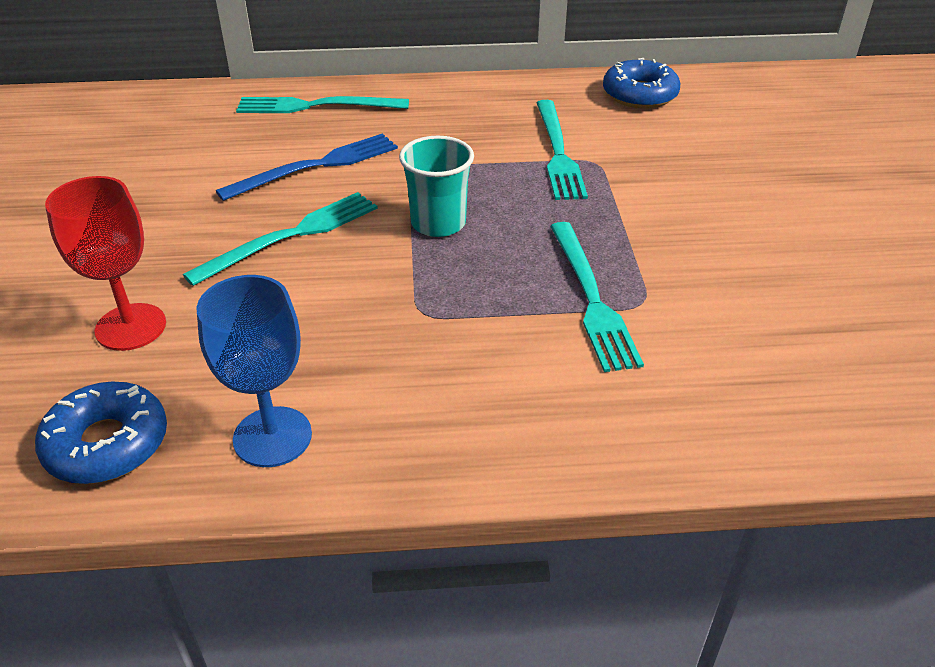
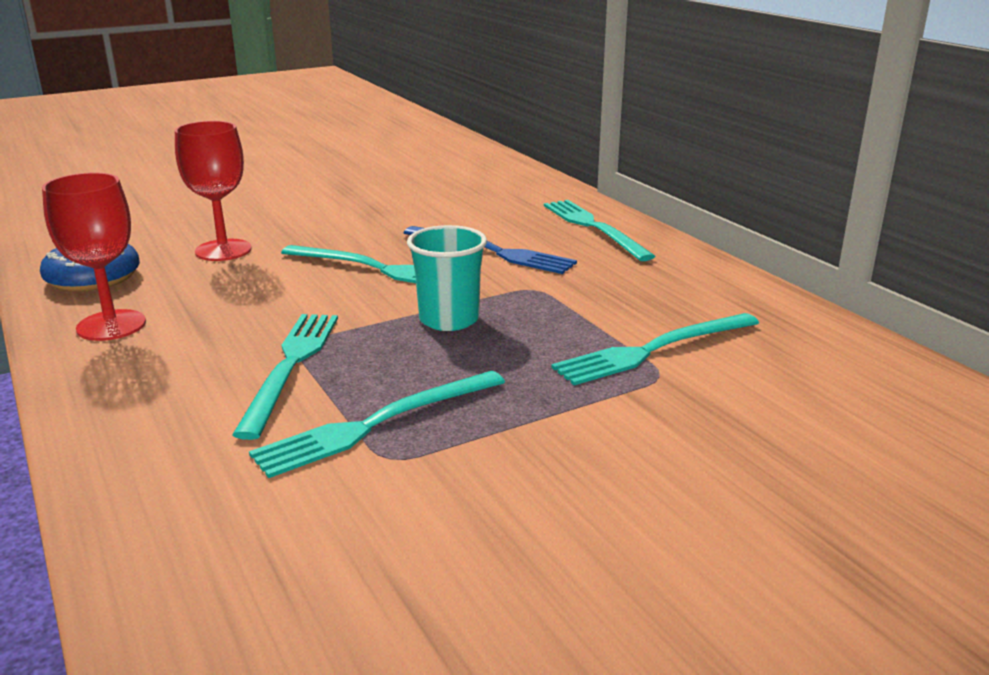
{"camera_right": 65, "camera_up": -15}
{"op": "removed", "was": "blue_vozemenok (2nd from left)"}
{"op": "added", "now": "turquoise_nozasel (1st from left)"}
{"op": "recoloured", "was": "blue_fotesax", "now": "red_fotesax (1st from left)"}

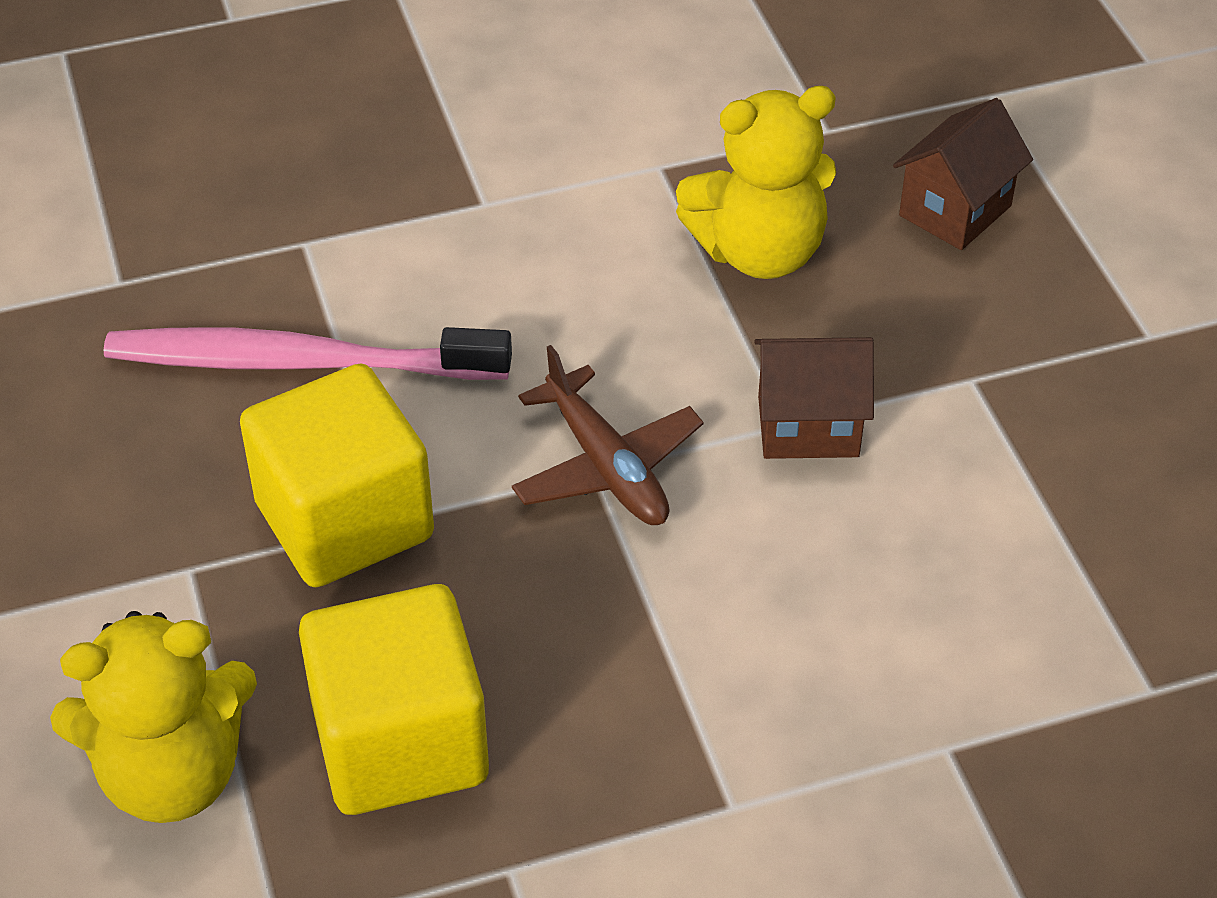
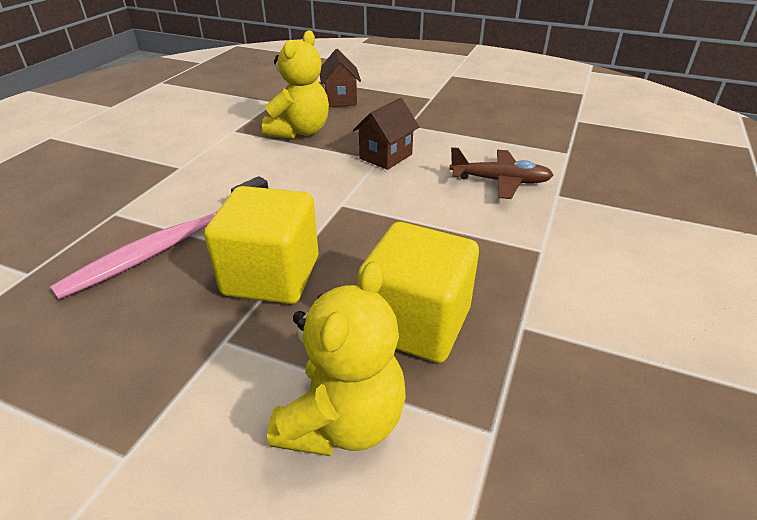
{"camera_right": -50, "camera_up": -10}
{"op": "moved", "was": "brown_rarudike"}

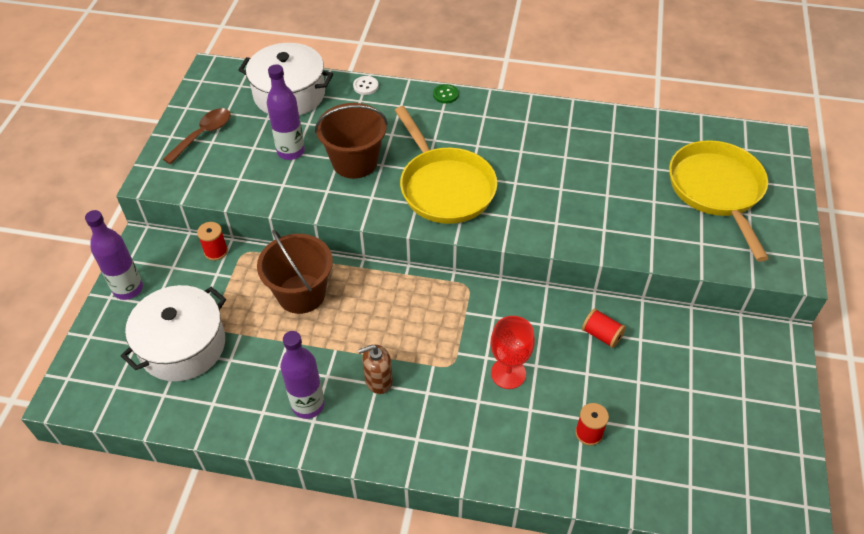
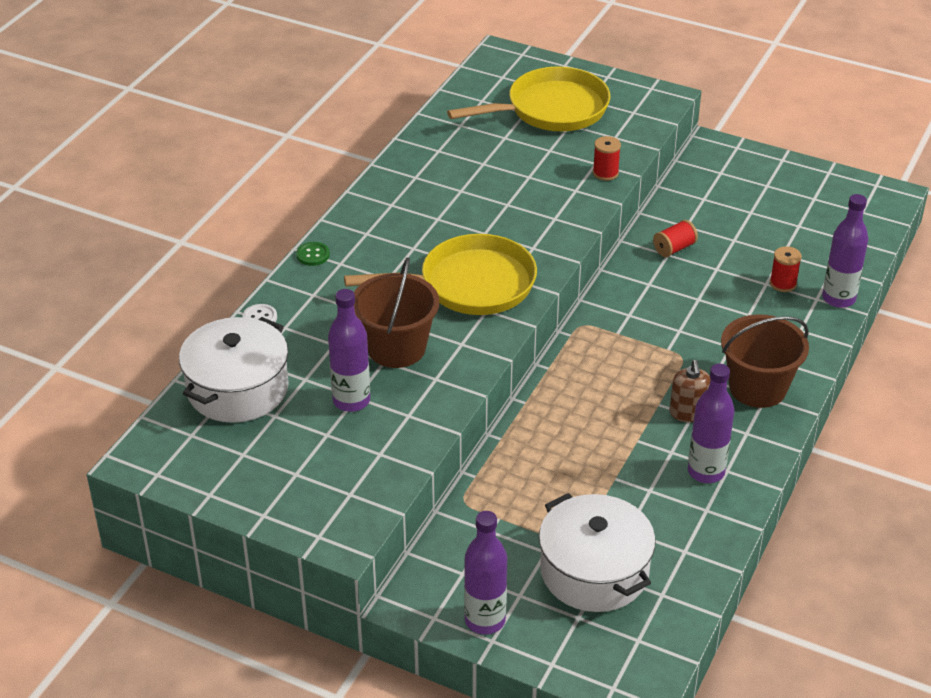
{"camera_right": -75, "camera_up": -10}
{"op": "removed", "was": "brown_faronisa"}
{"op": "removed", "was": "red_fotesax"}
{"op": "added", "now": "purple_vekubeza (4th from left)"}
{"op": "moved", "was": "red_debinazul (1st from left)"}
{"op": "moved", "was": "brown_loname (1st from left in the first image)", "now": "brown_loname (2nd from left)"}
{"op": "turned", "was": "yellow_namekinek (2nd from left)", "clockwise": 150}

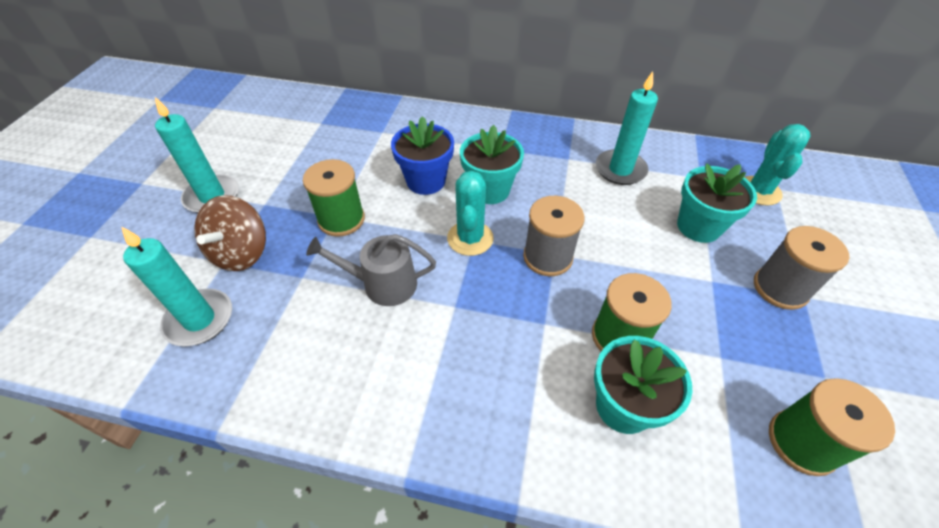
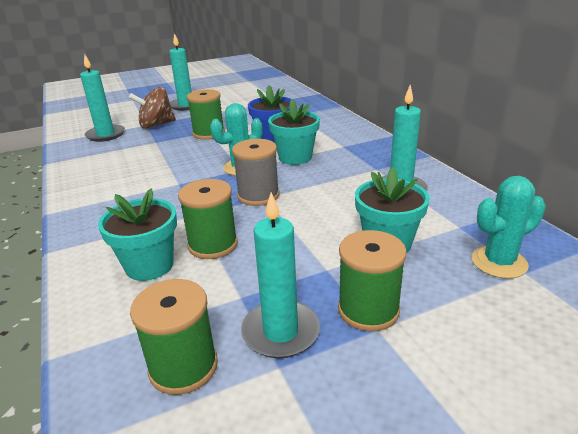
{"camera_right": 55, "camera_up": -20}
{"op": "removed", "was": "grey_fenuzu"}
{"op": "added", "now": "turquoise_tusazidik (3rd from left)"}
{"op": "recoloured", "was": "grey_debinazul (2nd from left)", "now": "green_debinazul (4th from left)"}

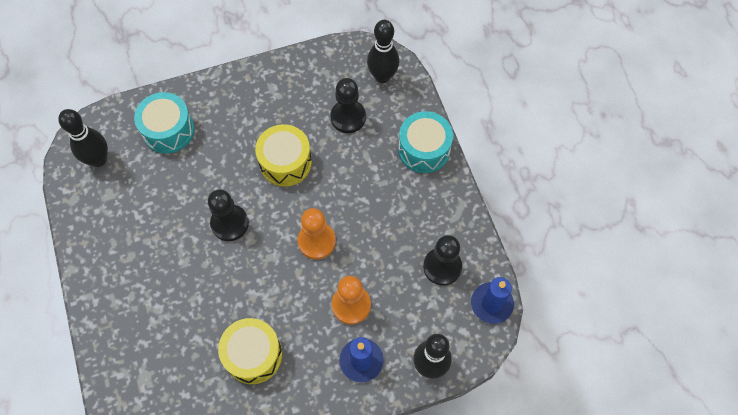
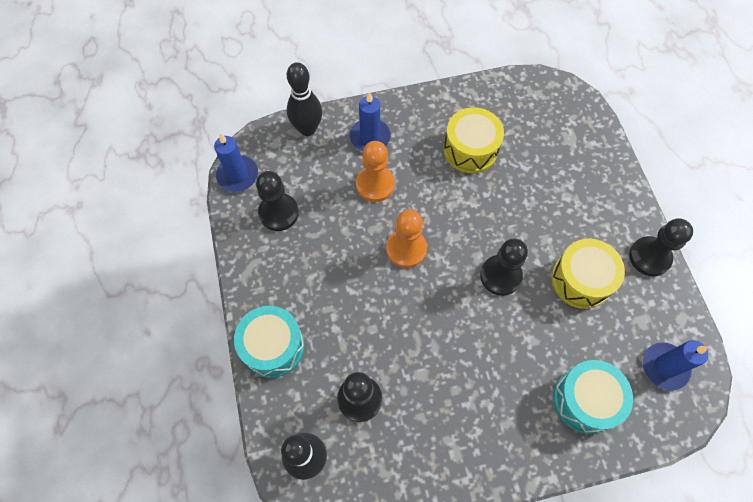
{"camera_right": -175, "camera_up": 0}
{"op": "added", "now": "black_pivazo (4th from left)"}
{"op": "moved", "was": "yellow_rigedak (2nd from left)"}
{"op": "replaced", "was": "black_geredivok (1st from left)", "now": "blue_tusazidik (3rd from left)"}

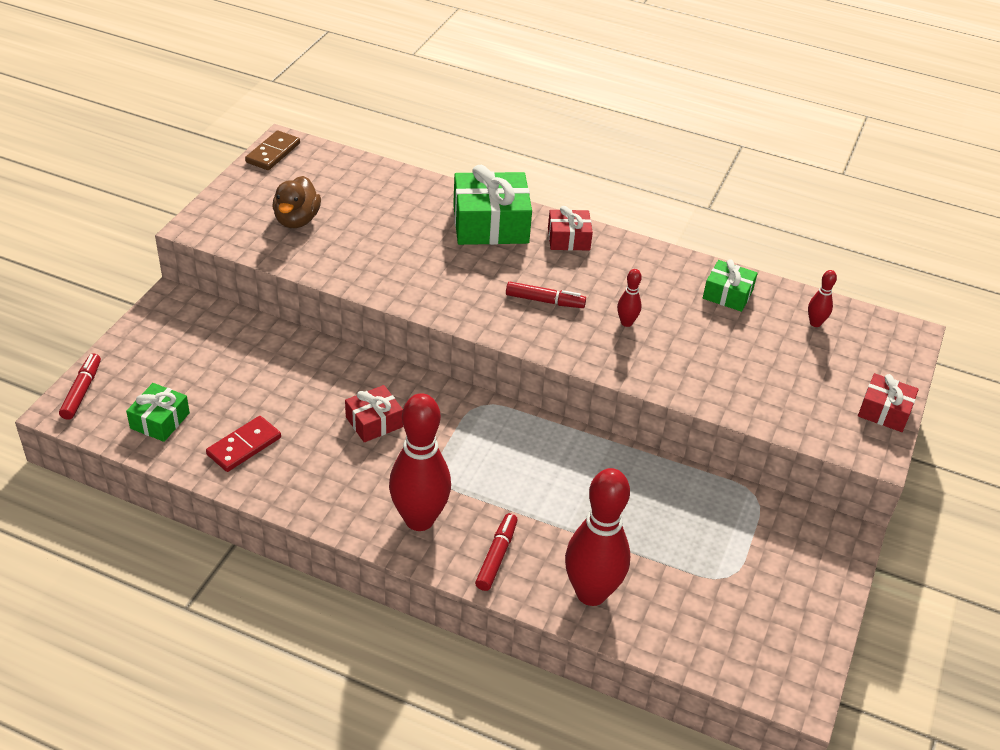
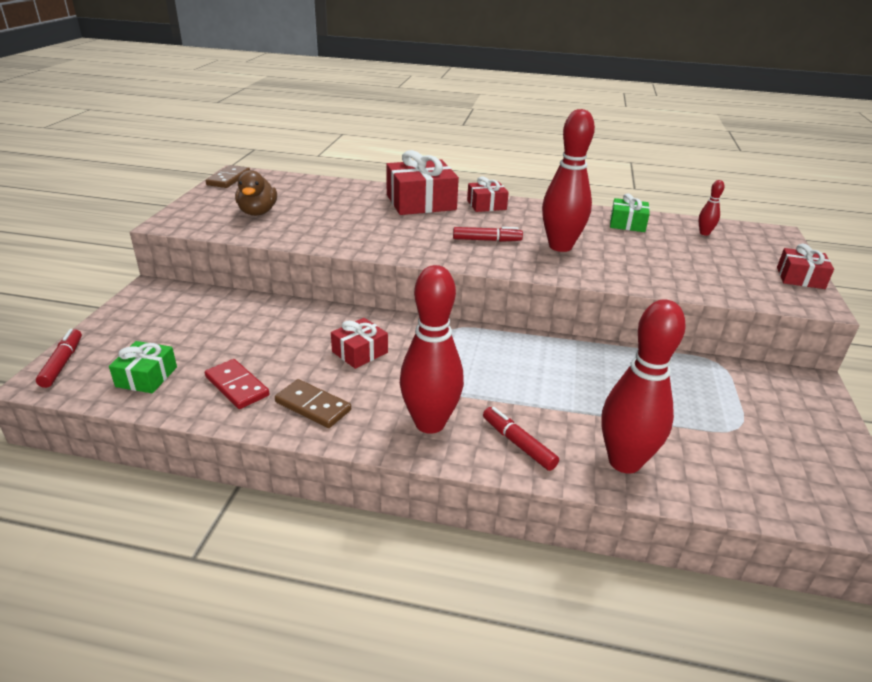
{"camera_right": -10, "camera_up": -10}
{"op": "added", "now": "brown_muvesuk (2nd from left)"}
{"op": "recoloured", "was": "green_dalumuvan (2nd from left)", "now": "red_dalumuvan (2nd from left)"}
{"op": "turned", "was": "red_muvesuk", "clockwise": -75}
{"op": "turned", "was": "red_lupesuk (2nd from left in the first image)", "clockwise": -45}
{"op": "resized", "was": "red_geredivok (3rd from left in the first image)", "ratio": 2.29}

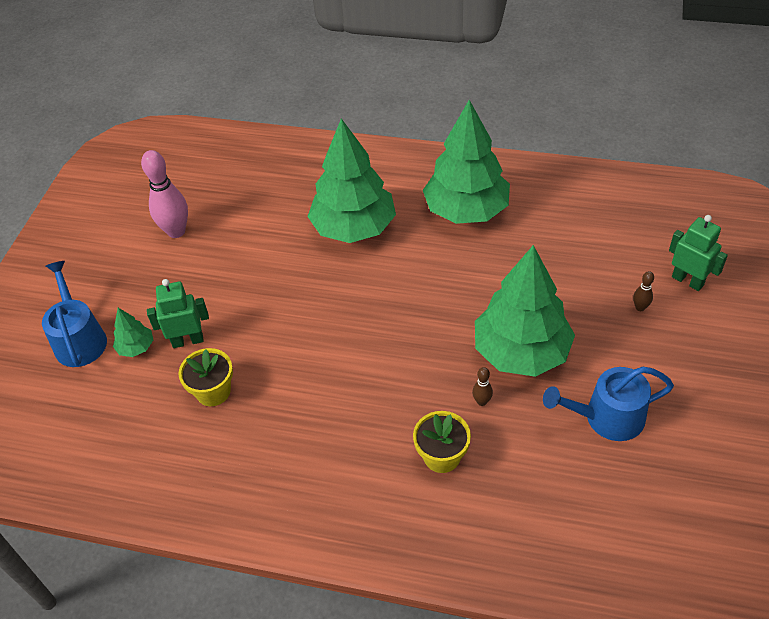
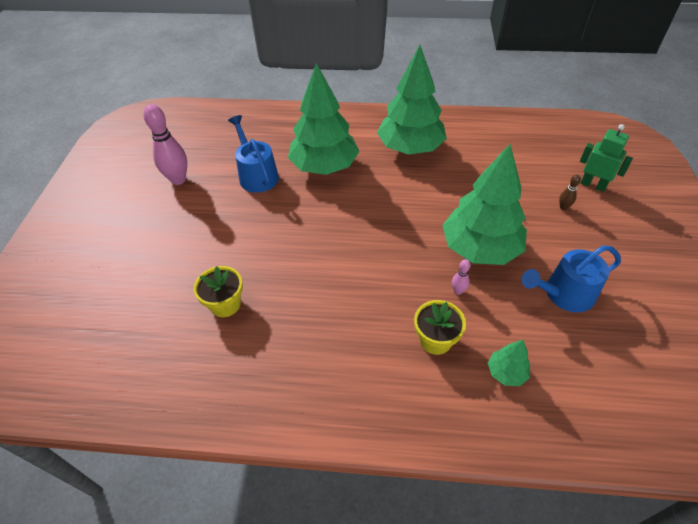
{"camera_right": -10, "camera_up": 0}
{"op": "removed", "was": "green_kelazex (1st from left)"}
{"op": "moved", "was": "blue_fenuzu (1st from left)"}
{"op": "moved", "was": "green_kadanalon (1st from left in the first image)", "now": "green_kadanalon (4th from left)"}
{"op": "recoloured", "was": "brown_geredivok (1st from left)", "now": "pink_geredivok (2nd from left)"}

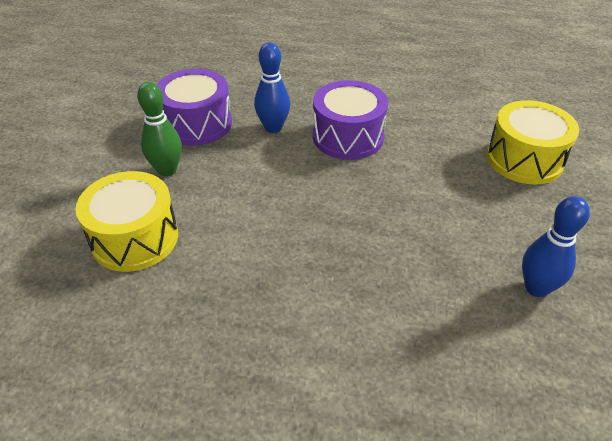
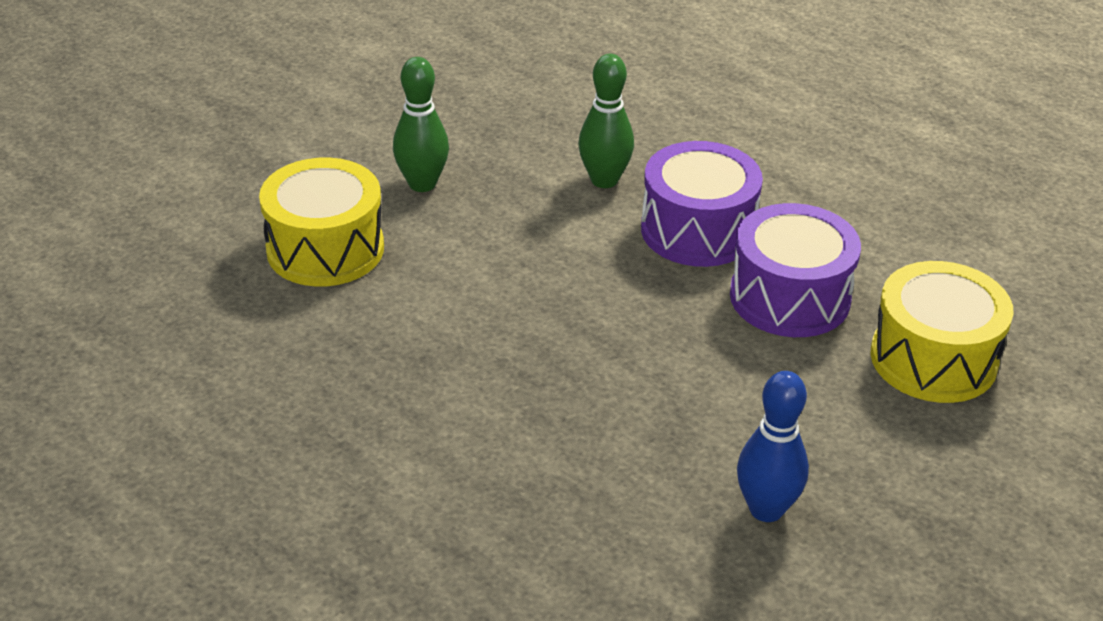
{"camera_right": 30, "camera_up": -5}
{"op": "moved", "was": "purple_rigedak (1st from left in the first image)", "now": "purple_rigedak (2nd from left)"}
{"op": "recoloured", "was": "blue_geredivok (1st from left)", "now": "green_geredivok (2nd from left)"}

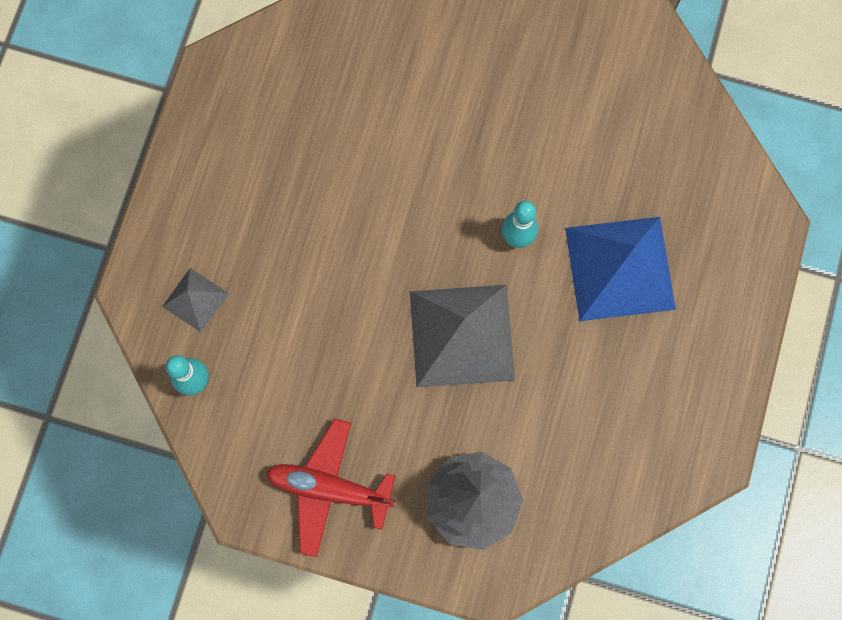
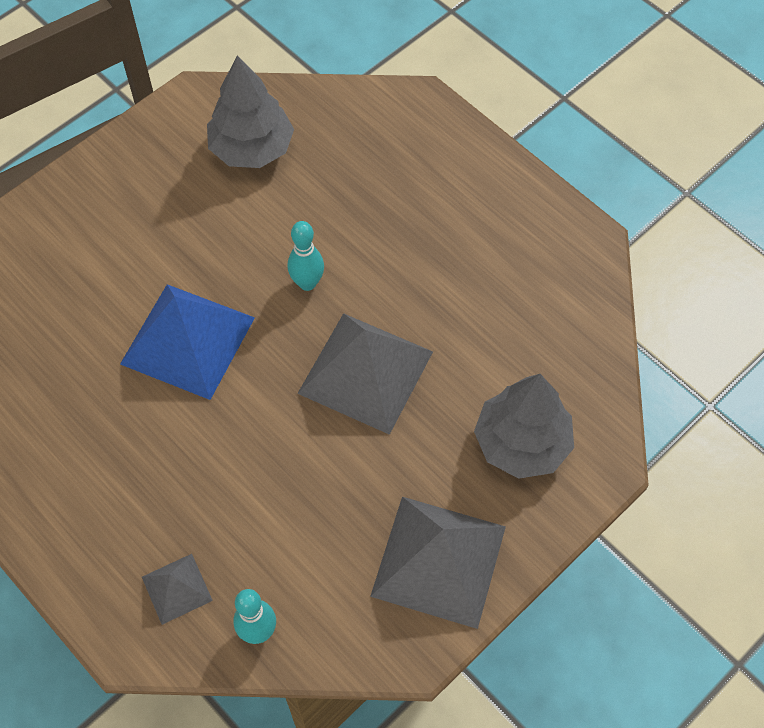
{"camera_right": -60, "camera_up": -15}
{"op": "added", "now": "grey_kadanalon (1st from left)"}
{"op": "moved", "was": "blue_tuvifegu"}
{"op": "replaced", "was": "red_rarudike", "now": "grey_tuvifegu (3rd from left)"}

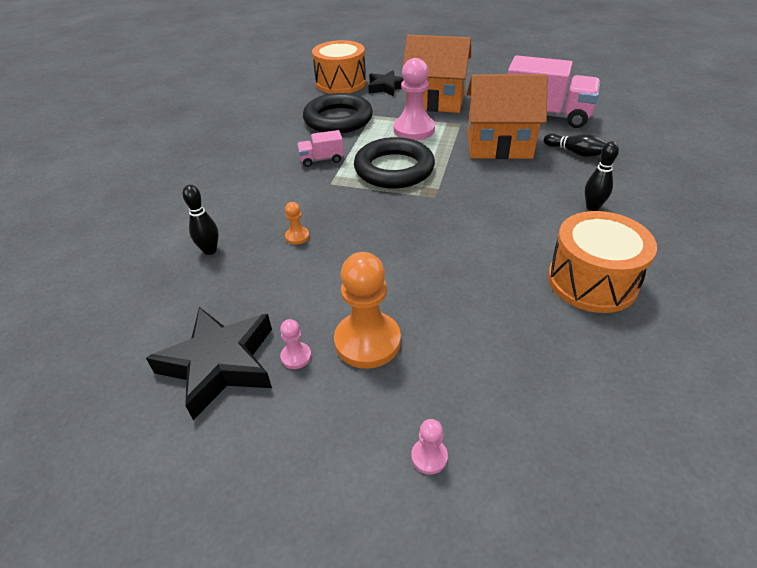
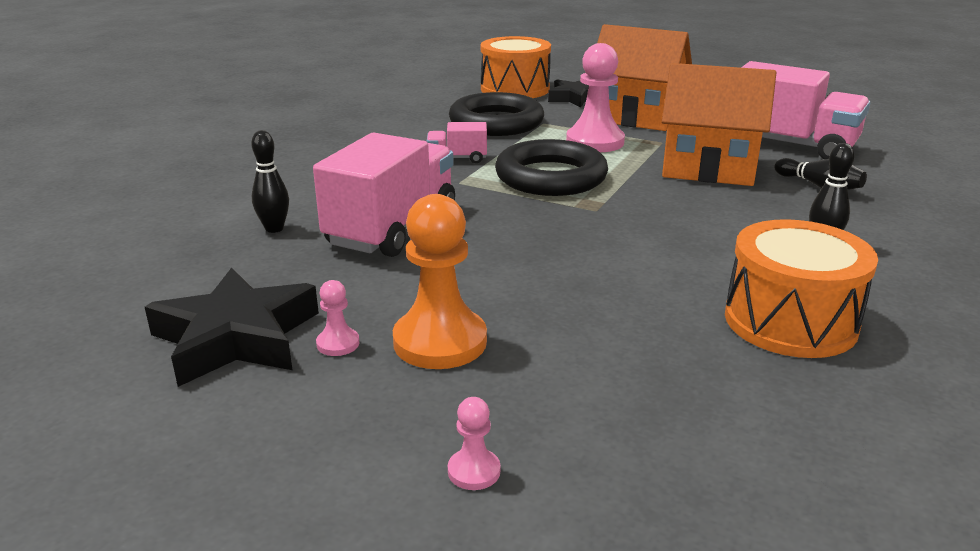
{"camera_right": 10, "camera_up": -15}
{"op": "replaced", "was": "orange_pivazo (1st from left)", "now": "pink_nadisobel (1st from left)"}

